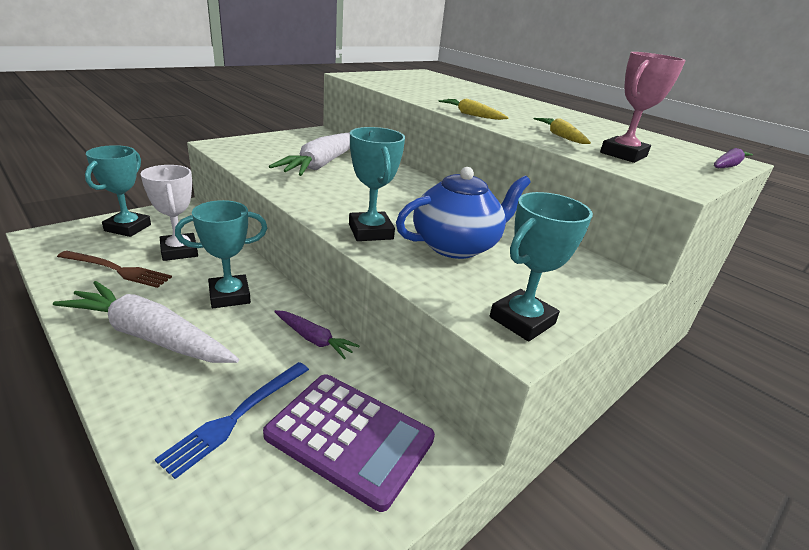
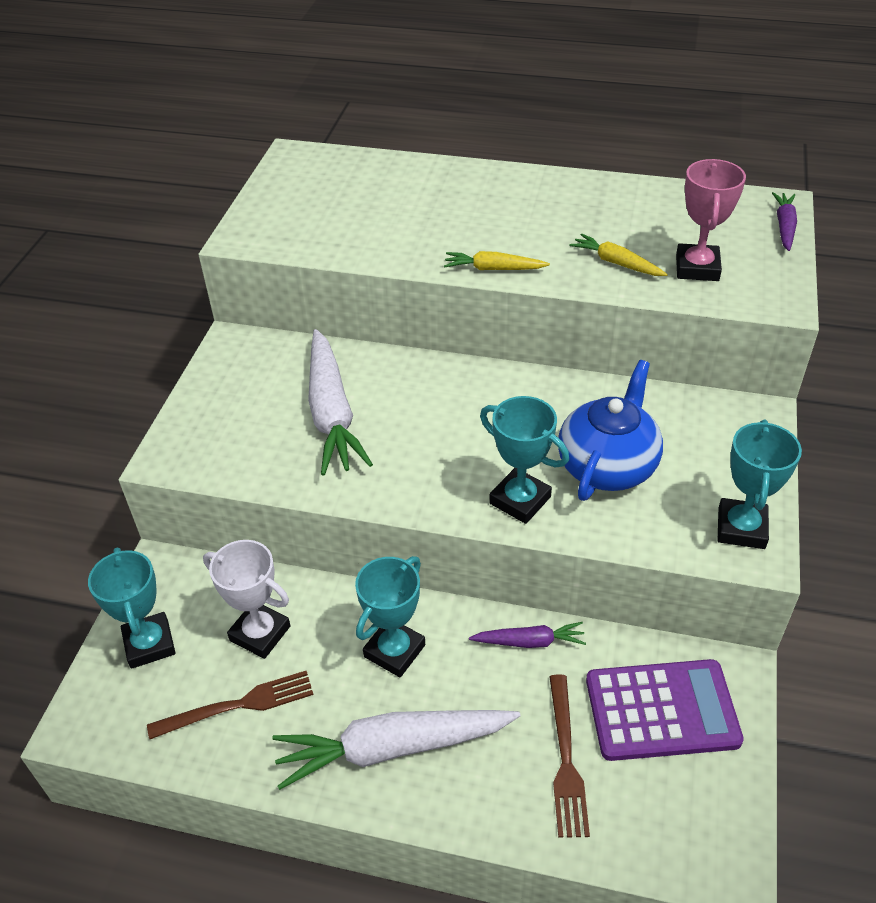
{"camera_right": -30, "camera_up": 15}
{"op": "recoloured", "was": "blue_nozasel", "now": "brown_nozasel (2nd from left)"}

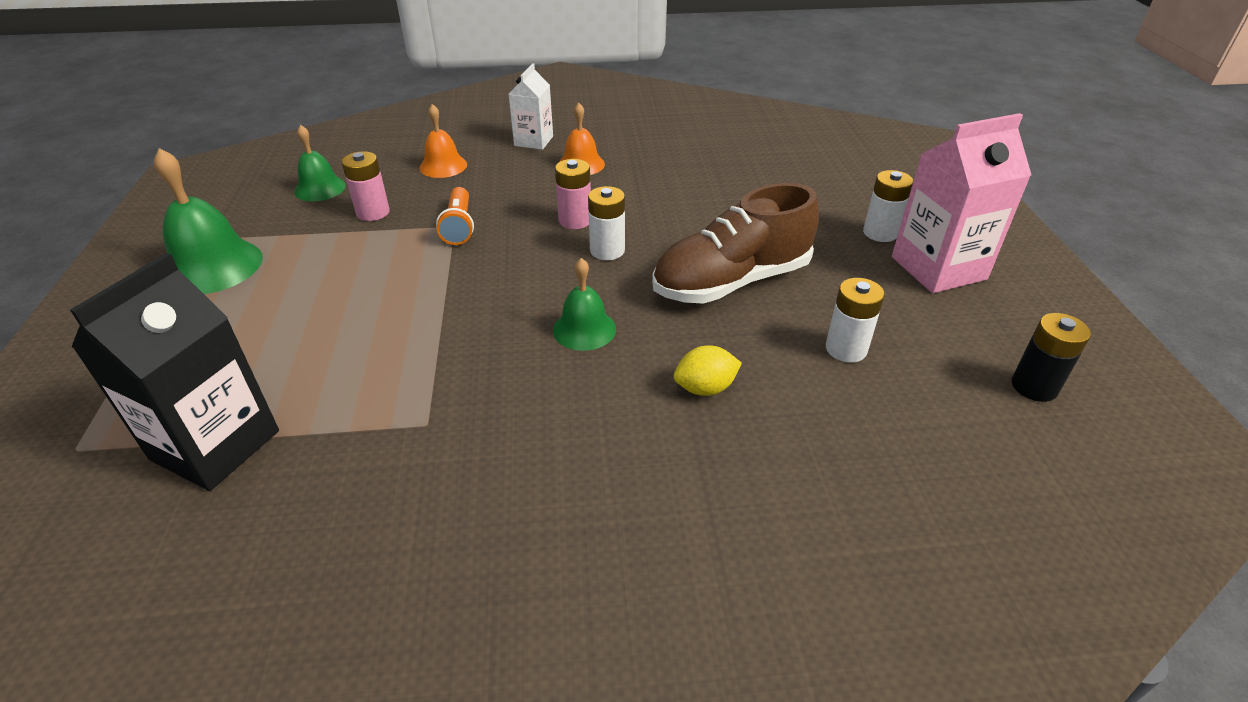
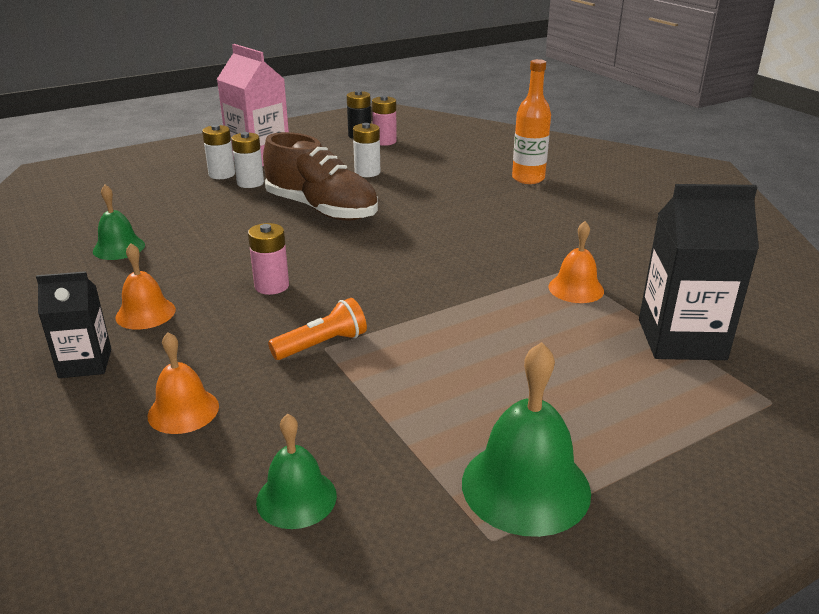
{"camera_right": -115, "camera_up": -10}
{"op": "removed", "was": "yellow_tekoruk"}
{"op": "added", "now": "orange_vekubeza"}
{"op": "added", "now": "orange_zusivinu (3rd from left)"}
{"op": "moved", "was": "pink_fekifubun (1st from left in the first image)", "now": "pink_fekifubun (2nd from left)"}
{"op": "moved", "was": "green_zusivinu (3rd from left in the first image)", "now": "green_zusivinu (1st from left)"}
{"op": "moved", "was": "white_fekifubun (1st from left in the first image)", "now": "white_fekifubun (2nd from left)"}
{"op": "recoloured", "was": "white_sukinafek", "now": "black_sukinafek (1st from left)"}

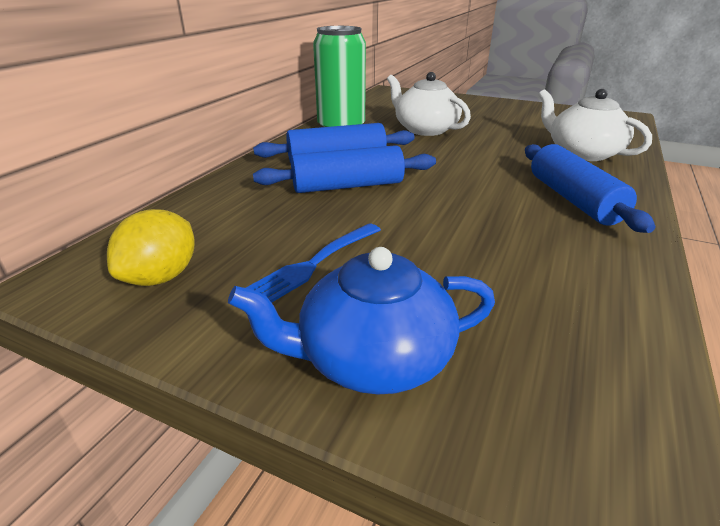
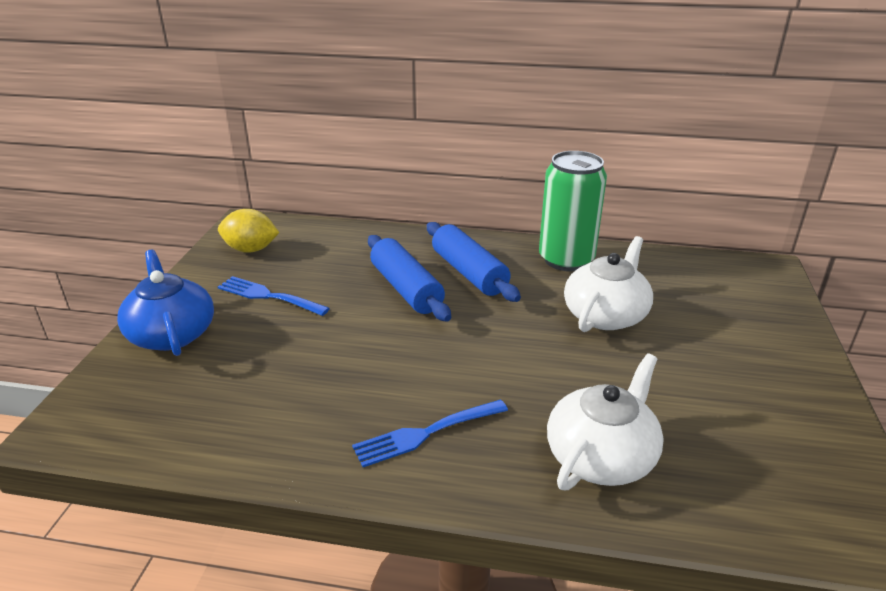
{"camera_right": 75, "camera_up": 0}
{"op": "replaced", "was": "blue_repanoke (3rd from left)", "now": "blue_nozasel (2nd from left)"}

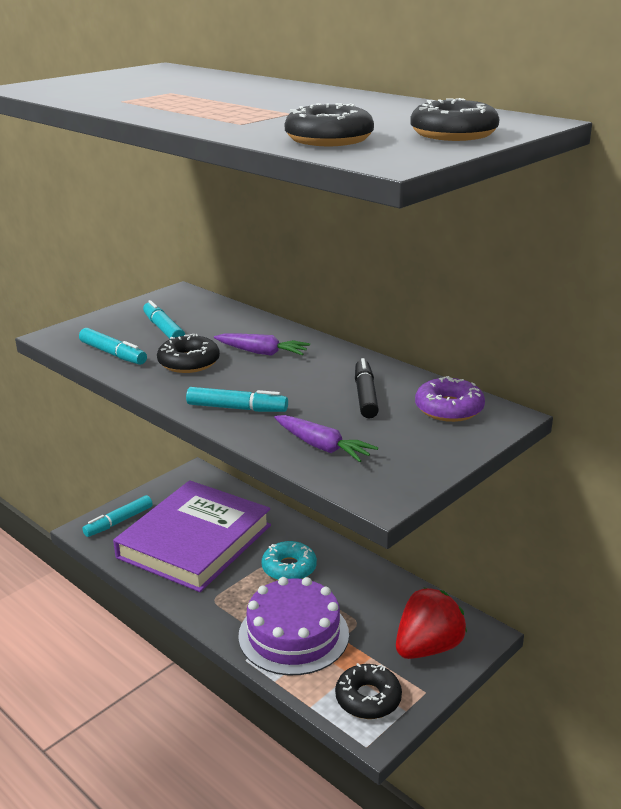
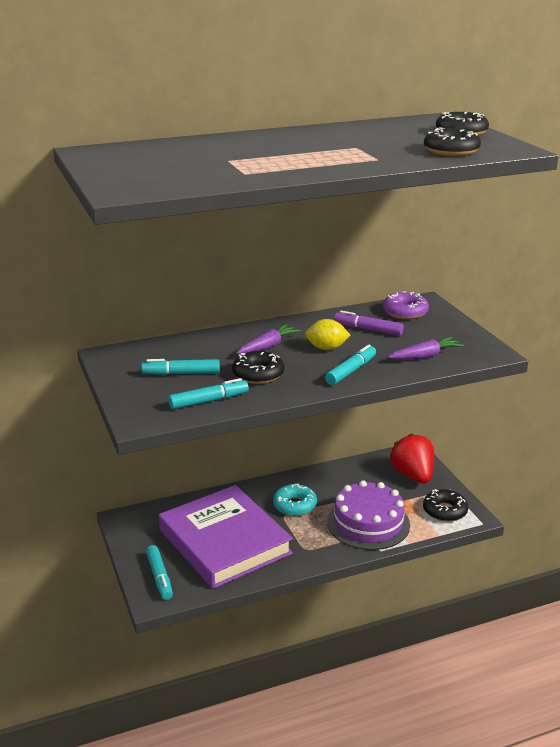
{"camera_right": -65, "camera_up": 0}
{"op": "added", "now": "yellow_tekoruk"}
{"op": "recoloured", "was": "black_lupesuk", "now": "purple_lupesuk"}

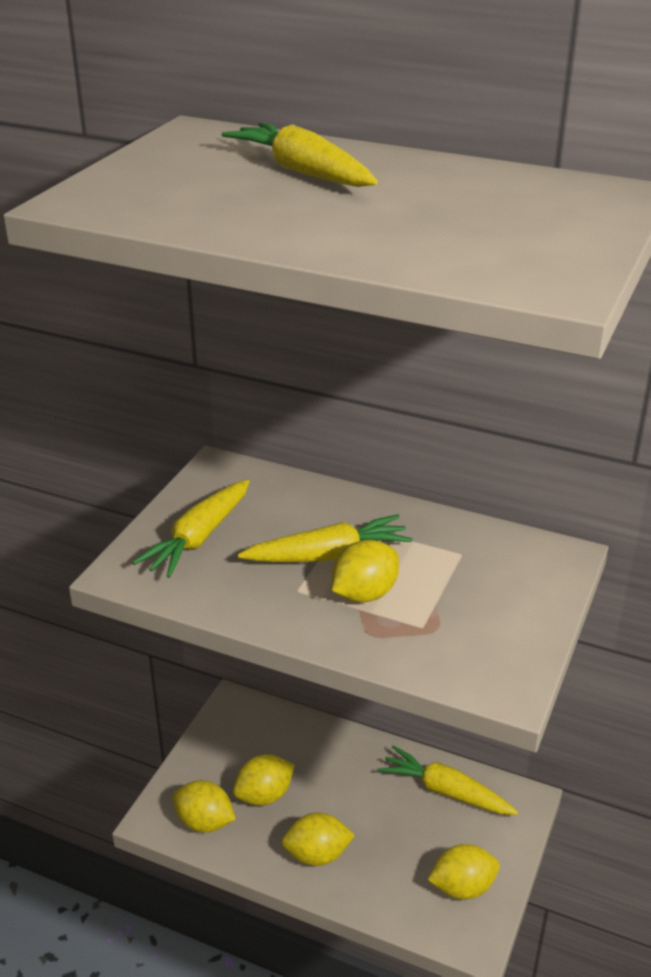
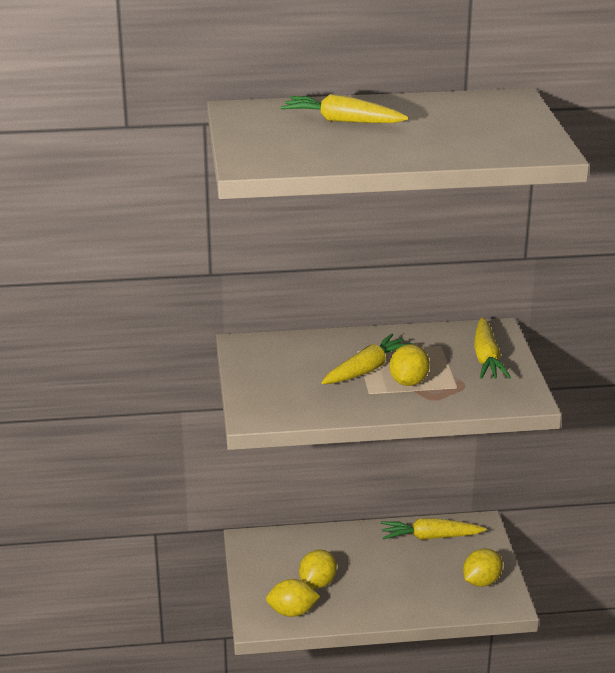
{"camera_right": -30, "camera_up": -5}
{"op": "removed", "was": "yellow_tekoruk (3rd from left)"}
{"op": "moved", "was": "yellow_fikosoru (1st from left in the first image)", "now": "yellow_fikosoru (4th from left)"}

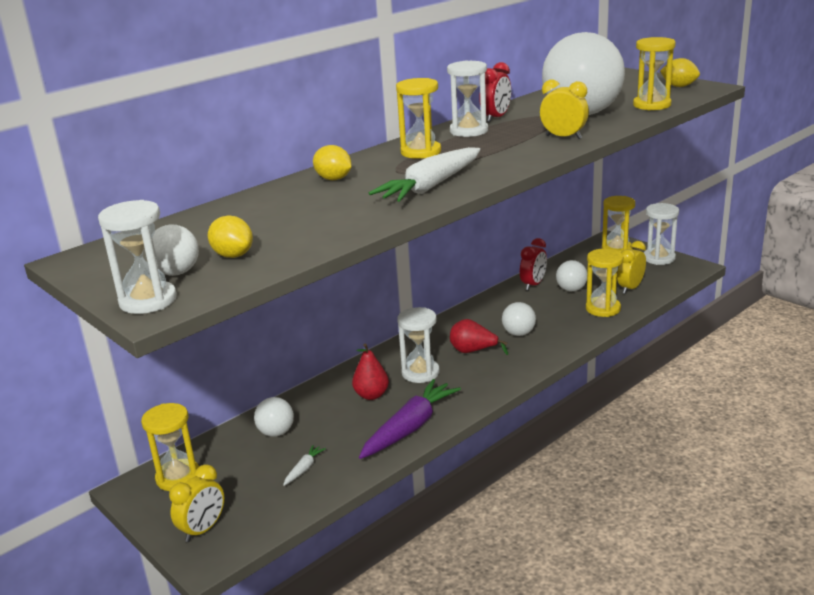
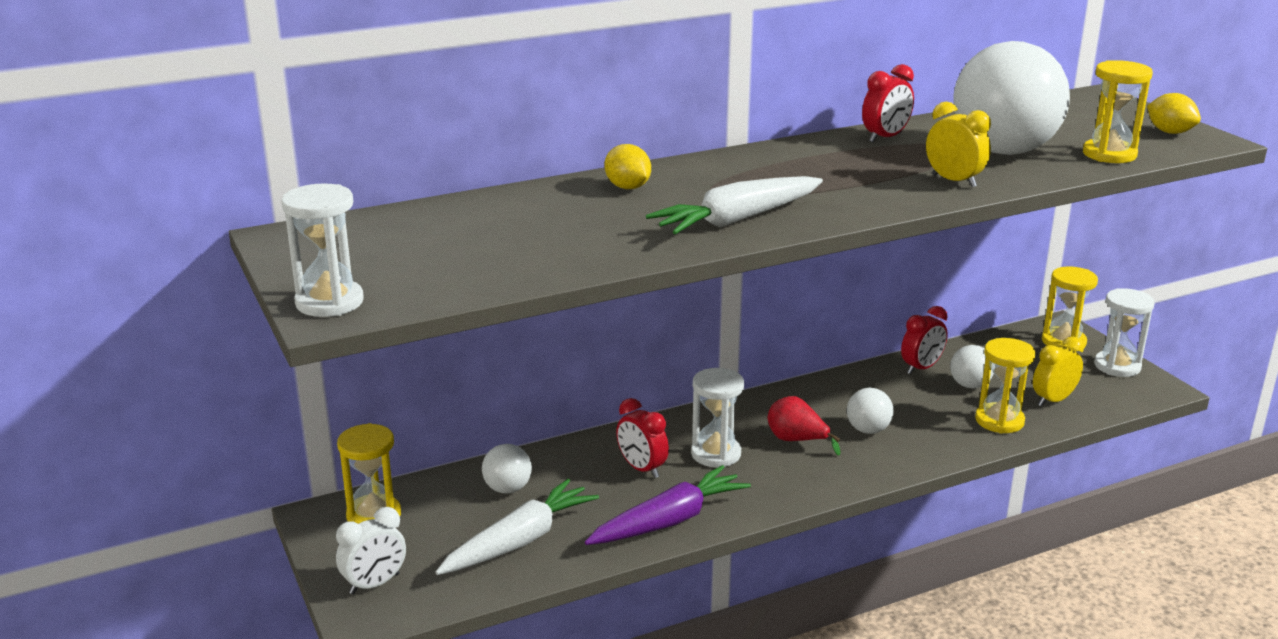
{"camera_right": 15, "camera_up": 0}
{"op": "removed", "was": "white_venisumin (1st from left)"}
{"op": "removed", "was": "yellow_tekoruk (1st from left)"}
{"op": "removed", "was": "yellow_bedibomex (2nd from left)"}
{"op": "removed", "was": "white_bedibomex (3rd from left)"}
{"op": "replaced", "was": "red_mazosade (1st from left)", "now": "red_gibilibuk (1st from left)"}
{"op": "recoloured", "was": "yellow_gibilibuk (1st from left)", "now": "white_gibilibuk"}
{"op": "resized", "was": "white_fikosoru (1st from left)", "ratio": 2.34}

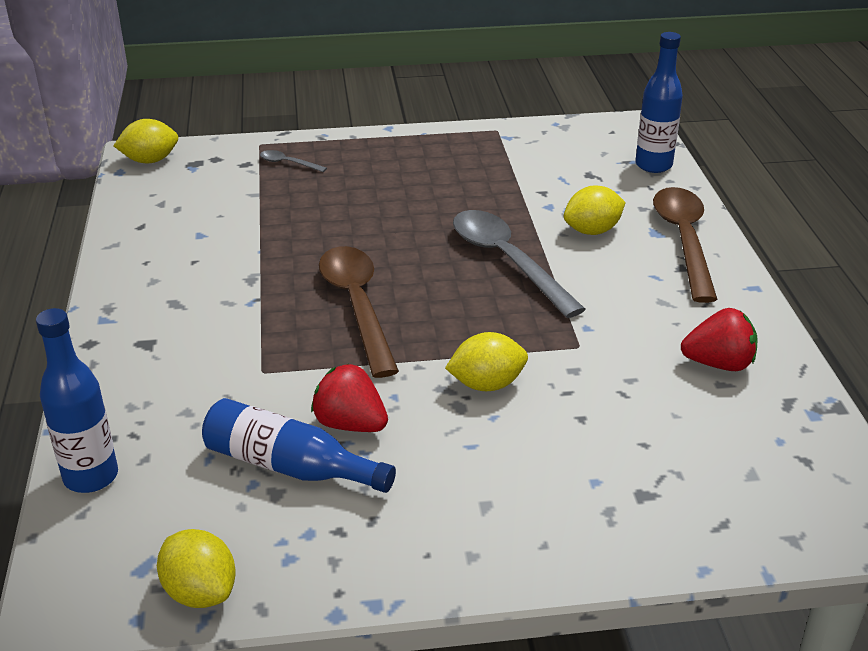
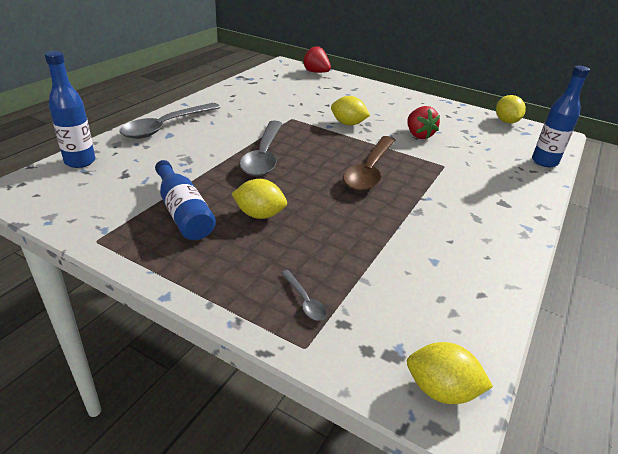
{"camera_right": -145, "camera_up": 0}
{"op": "moved", "was": "blue_vekubeza (2nd from left)"}
{"op": "moved", "was": "yellow_tekoruk (4th from left in the first image)", "now": "yellow_tekoruk (1st from left)"}
{"op": "moved", "was": "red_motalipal (2nd from left in the first image)", "now": "red_motalipal (1st from left)"}
{"op": "recoloured", "was": "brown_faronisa (2nd from left)", "now": "grey_faronisa (1st from left)"}

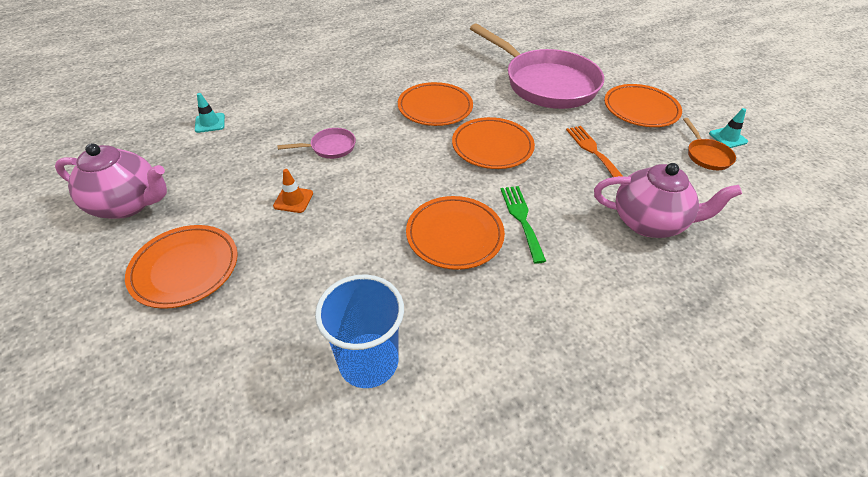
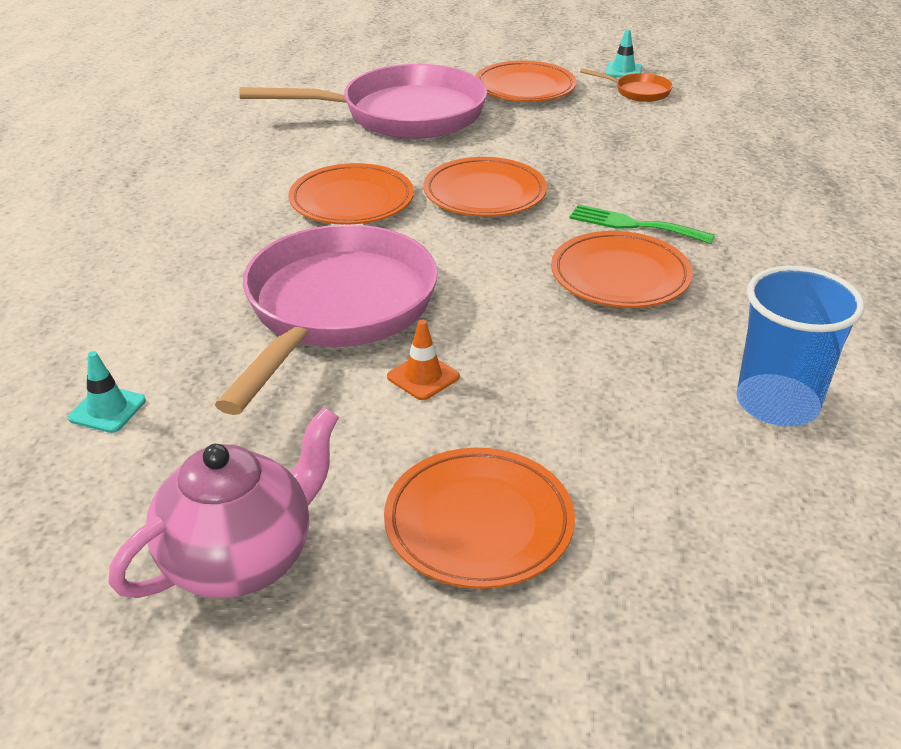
{"camera_right": -55, "camera_up": -10}
{"op": "removed", "was": "orange_nozasel"}
{"op": "removed", "was": "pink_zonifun (2nd from left)"}
{"op": "resized", "was": "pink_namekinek (1st from left)", "ratio": 2.46}

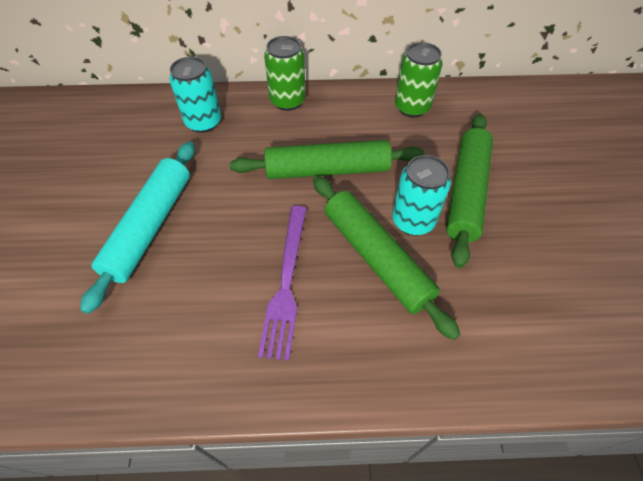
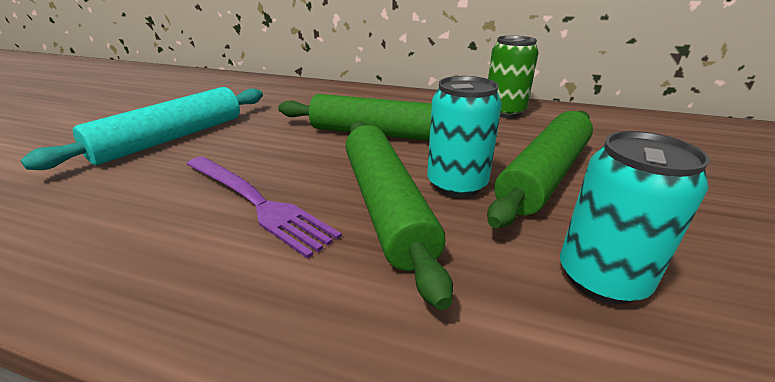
{"camera_right": 20, "camera_up": -25}
{"op": "removed", "was": "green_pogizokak (1st from left)"}
{"op": "moved", "was": "turquoise_pogizokak (1st from left in the first image)", "now": "turquoise_pogizokak (2nd from left)"}
{"op": "turned", "was": "purple_nozasel", "clockwise": -75}

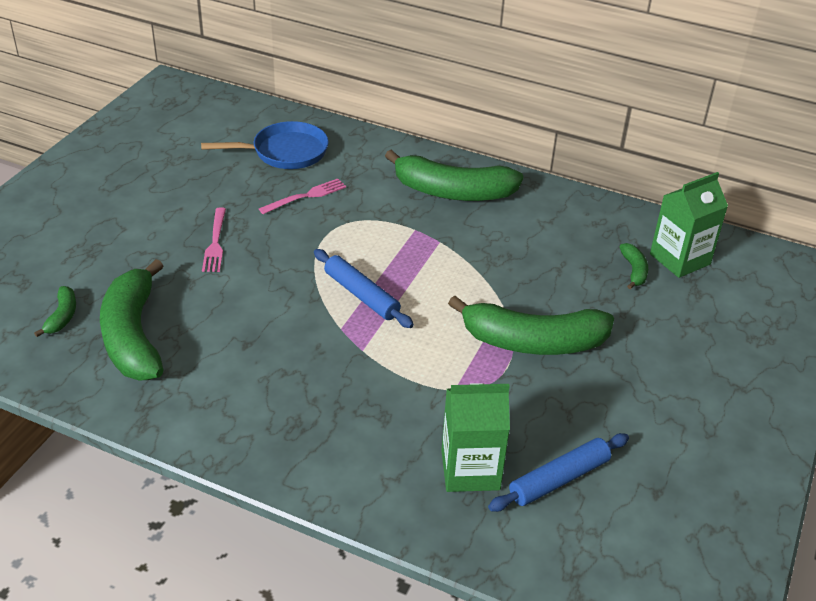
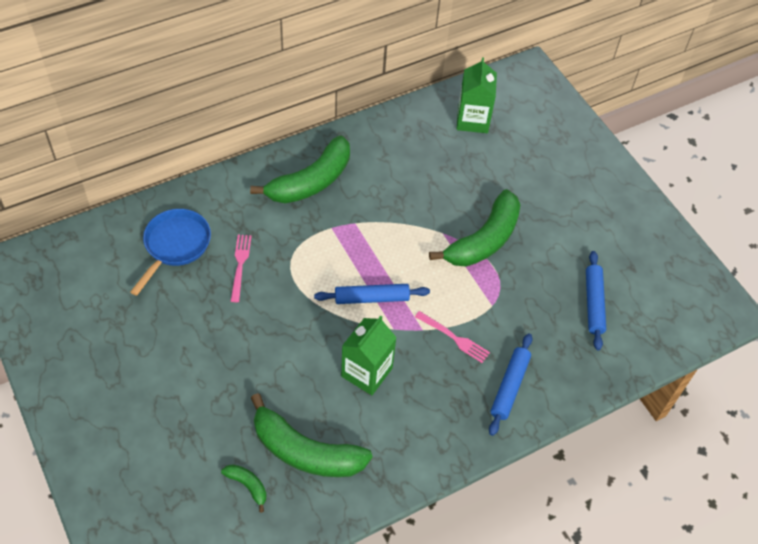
{"camera_right": -55, "camera_up": 15}
{"op": "removed", "was": "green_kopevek (5th from left)"}
{"op": "added", "now": "blue_repanoke (2nd from left)"}
{"op": "moved", "was": "pink_nozasel (1st from left in the first image)", "now": "pink_nozasel (2nd from left)"}
{"op": "moved", "was": "green_sukinafek (1st from left)"}

